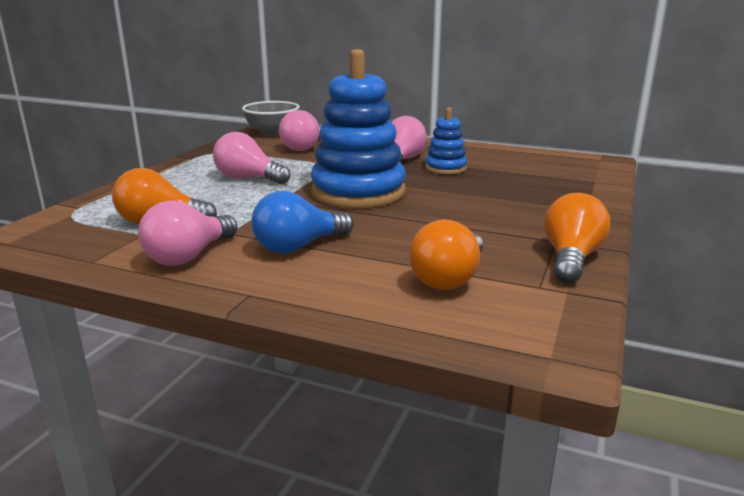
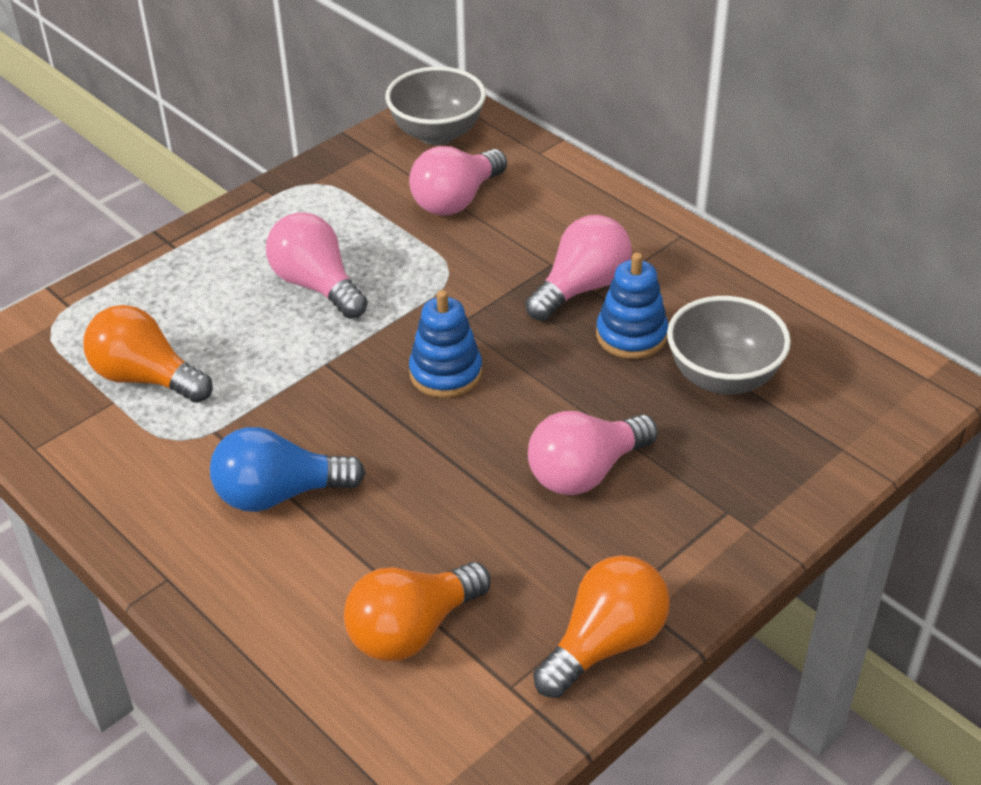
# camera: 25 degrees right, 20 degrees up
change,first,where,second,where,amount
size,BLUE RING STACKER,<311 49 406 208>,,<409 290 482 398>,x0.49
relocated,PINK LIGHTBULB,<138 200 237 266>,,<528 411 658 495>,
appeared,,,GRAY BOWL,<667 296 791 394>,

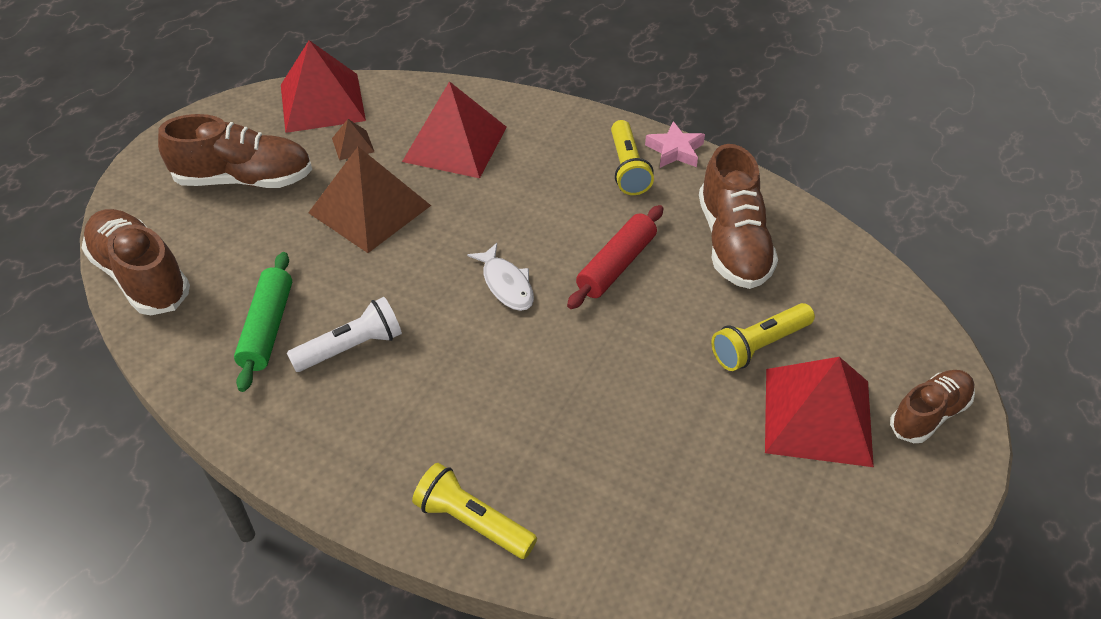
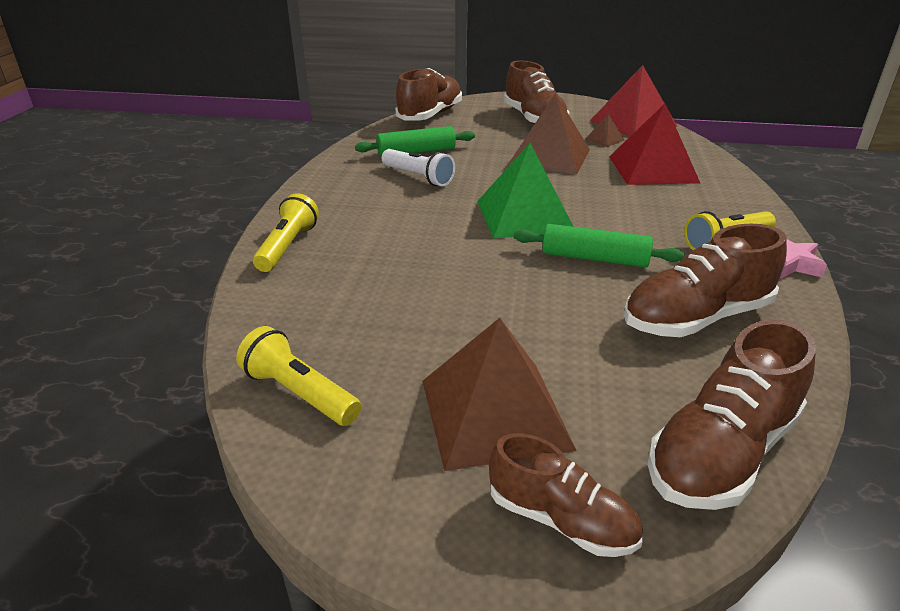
# camera: 70 degrees right, 15 degrees down
change,first,where,second,where,amount
relocated,BRIGHT YELLOW POCKET TORCH,<711 303 815 371>,,<236 326 361 426>,
colour,SCARLET SOLID PYRAMID,<765 357 874 467>,RUSSET SOLID PYRAMID,<422 318 577 471>,
exchanged,PURE WHITE FISH FIGURE,<467 243 534 311>,LEAF-GREEN SOLID PYRAMID,<477 143 574 238>,
colour,SCARLET ROLLING PIN,<567 205 663 309>,LEAF-GREEN ROLLING PIN,<514 224 685 267>,
appeared,,,RUSSET SNEAKER,<648 319 816 510>,

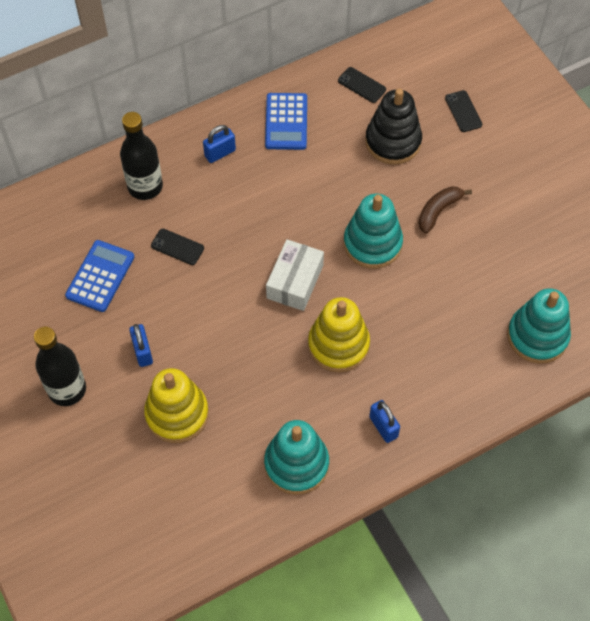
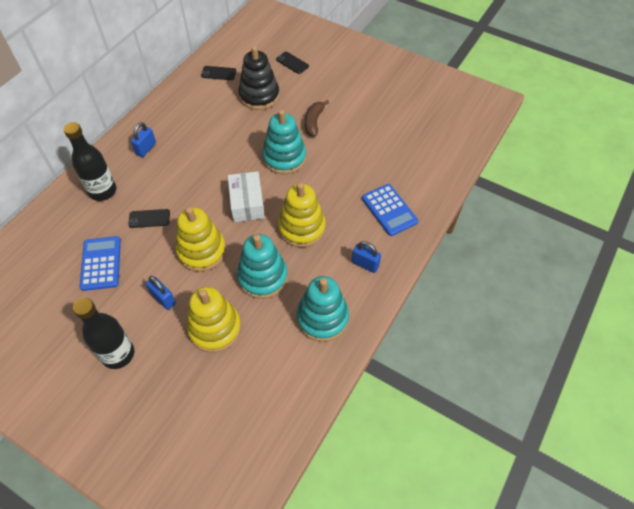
# camera: 30 degrees left, 5 degrees down
change,first,where,second,where,amount
appeared,,,BRIGHT YELLOW RING STACKER,<176 207 226 272>,
relocated,TURQUOISE RING STACKER,<507 288 571 364>,,<237 234 288 299>,
relocated,BLUE CALCULATOR,<265 93 307 150>,,<362 184 418 236>,

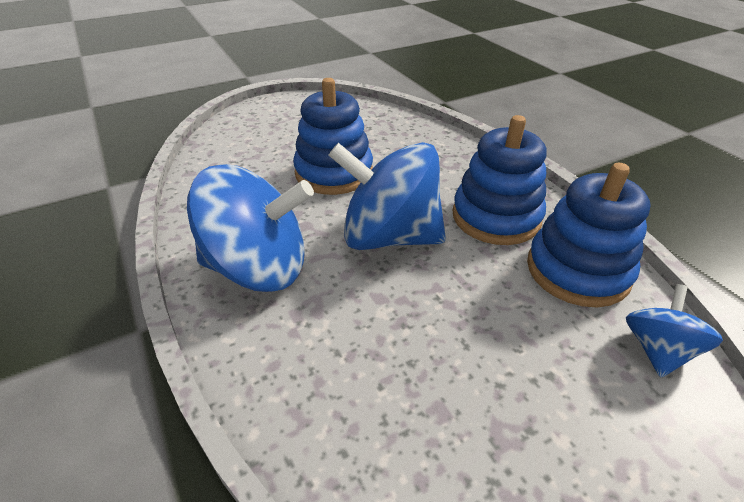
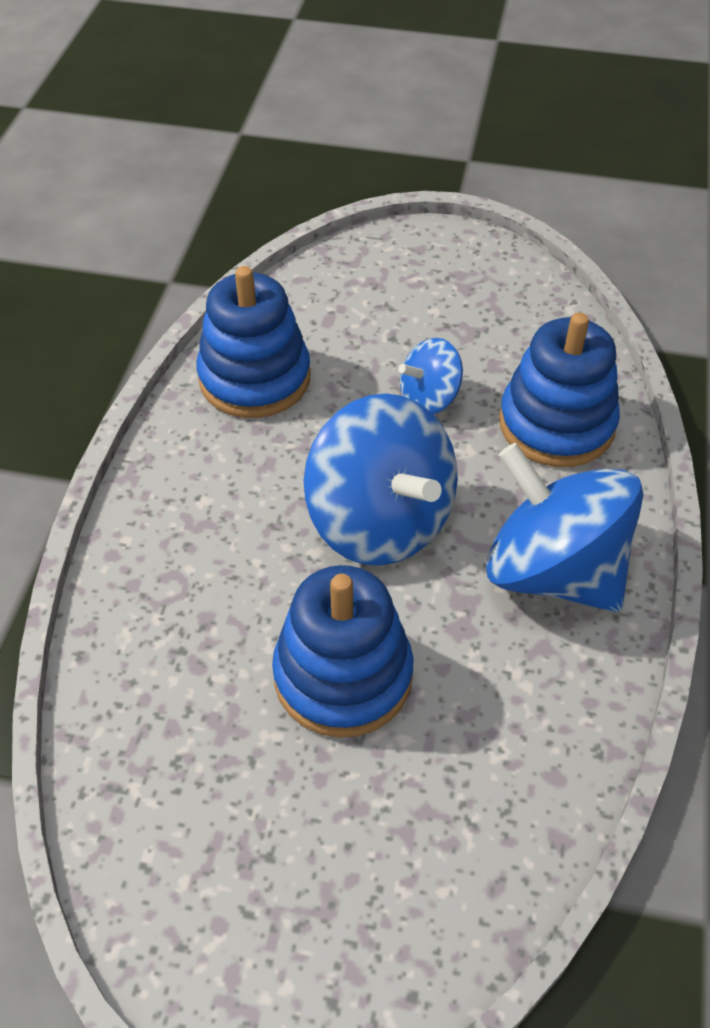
# camera: 140 degrees left, 10 degrees up
change,first,where,second,where,amount
relocated,BLUE SPINNING TOP,<626 284 723 377>,,<398 338 463 414>,
relocated,BLUE RING STACKER,<453 115 547 245>,,<499 313 620 467>,

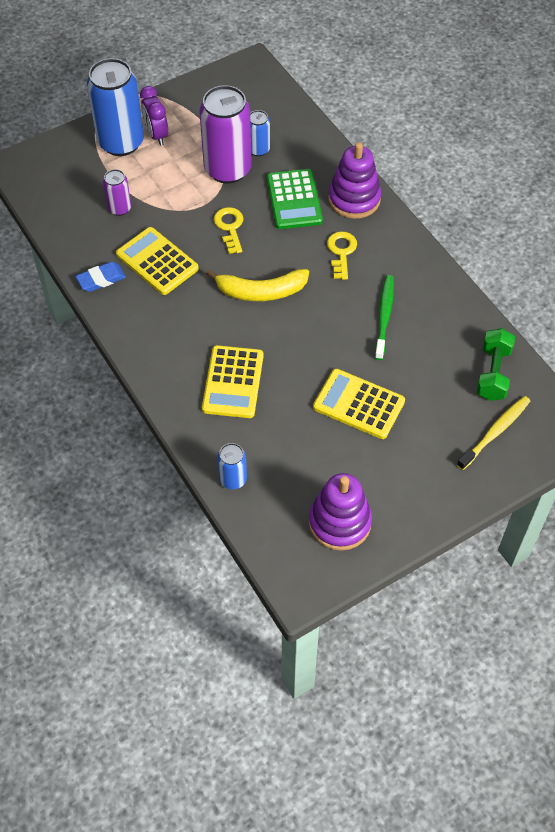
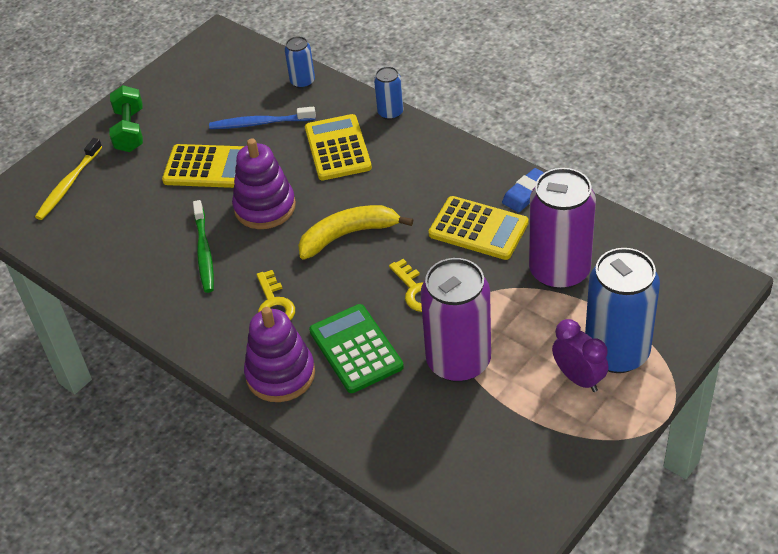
# camera: 165 degrees right, 10 degrees down
change,first,where,second,where,amount
relocated,LEAF-GREEN FREE WEIGHT,<477 328 515 401>,,<109 85 143 152>,
appeared,,,BLUE TOOTH BRUSH,<209 107 316 129>,
relocated,PURPLE RING STACKER,<309 473 372 551>,,<232 138 296 229>,
relocated,BLUE TIN,<250 110 270 156>,,<374 66 404 120>,
size,PURPLE TIN,<103 169 131 216>,,<529 168 596 290>,x2.06

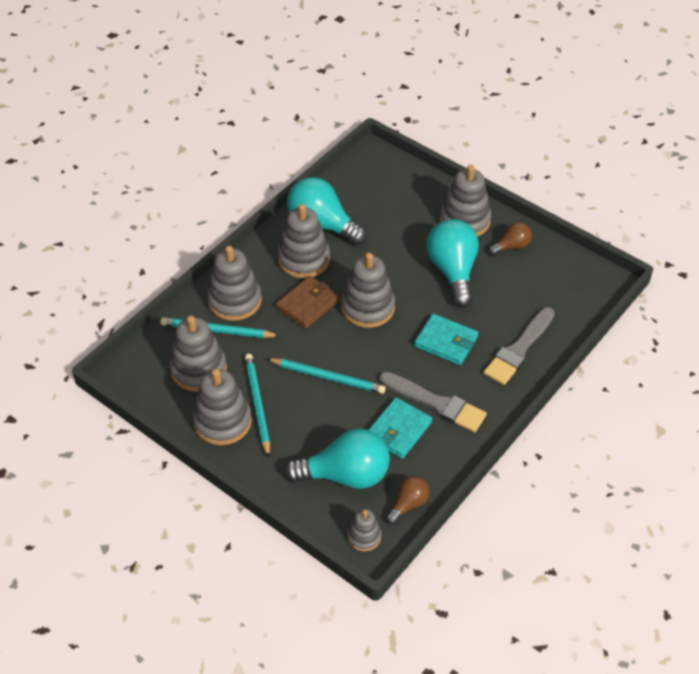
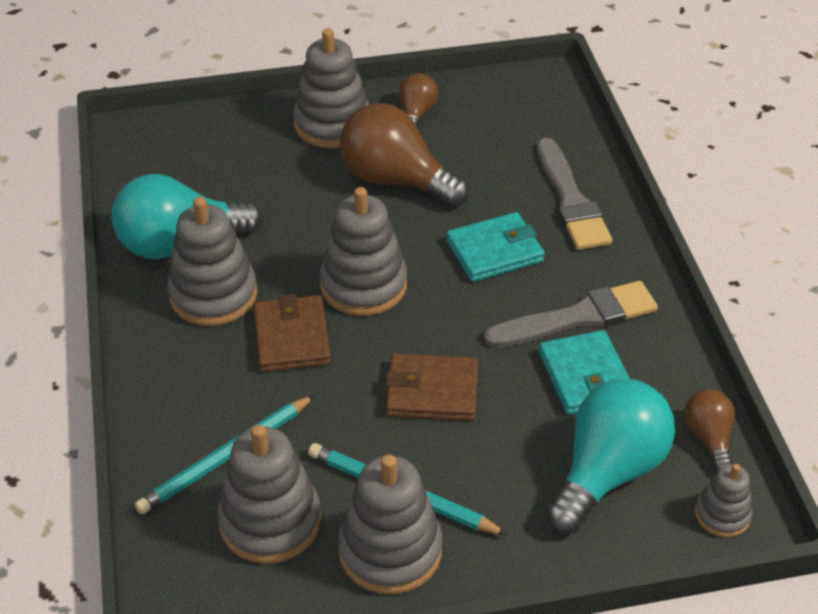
# camera: 50 degrees left, 5 degrees down
change,first,where,second,where,amount
colour,TURQUOISE LIGHTBULB,<426 219 479 307>,RUSSET LIGHTBULB,<340 103 469 208>,
exchanged,TURQUOISE WOODEN PENCIL,<266 358 386 394>,RUSSET WALLET,<385 353 478 421>,
missing,GRAY RING STACKER,<207 246 262 321>,,,

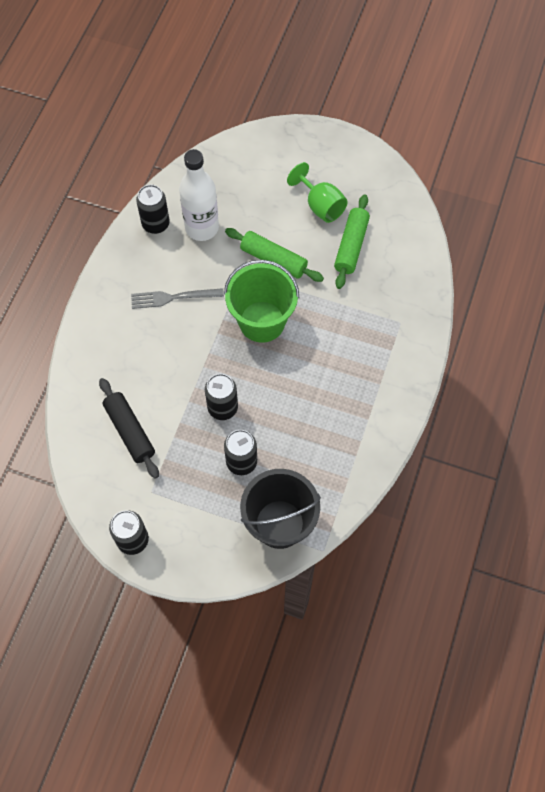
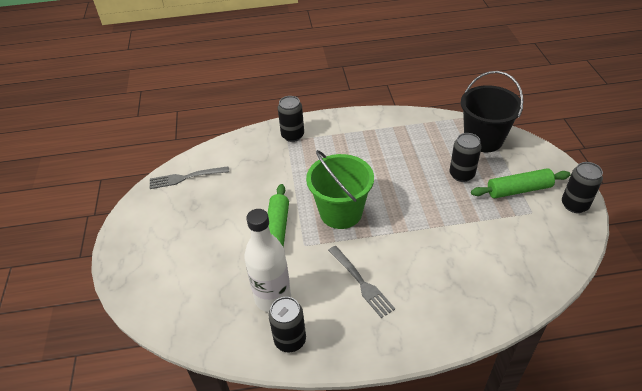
# camera: 115 degrees left, 20 degrees down
change,first,where,second,where,amount
appeared,,,GRAY FORK,<150 166 229 189>,
relocated,JET-BLACK TIN,<205 374 238 420>,,<278 96 304 142>,
relocated,LEAF-GREEN ROLLING PIN,<334 194 370 289>,,<471 168 571 198>,
missing,JET-BLACK ROLLING PIN,<99 378 159 479>,,,
missing,LEAF-GREEN CHALICE,<287 162 348 223>,,,

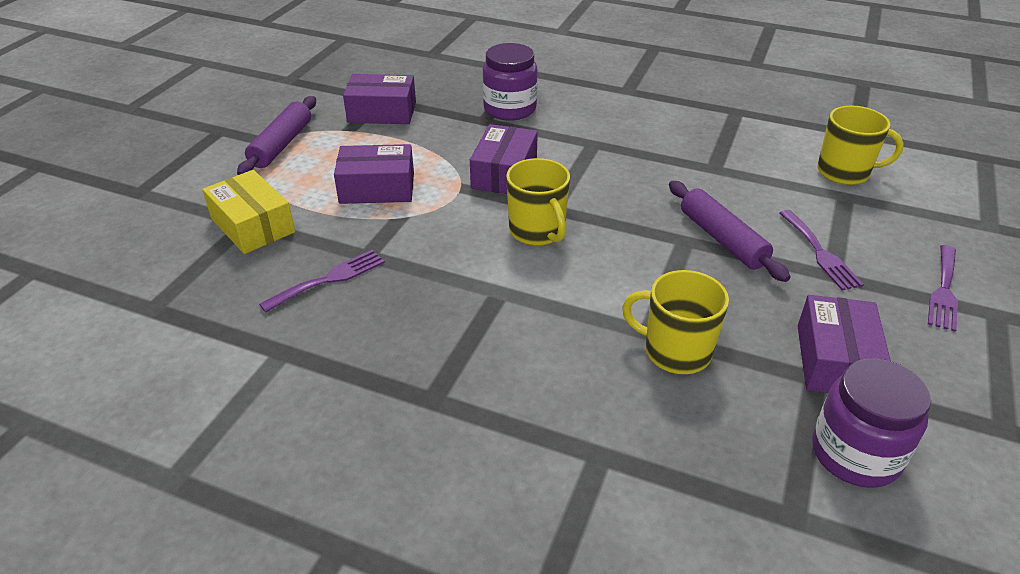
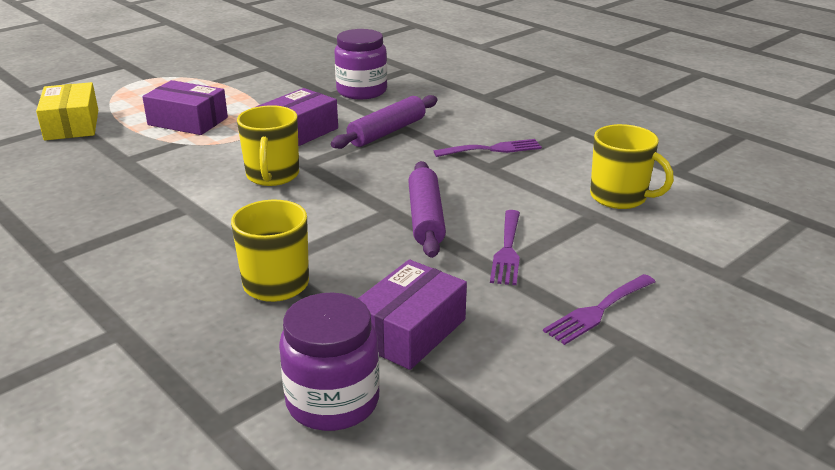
# camera: 25 degrees right, 10 degrees down
change,first,where,second,where,amount
relocated,PURPLE ROLLING PIN,<237 96 316 175>,,<331 95 438 149>,
relocated,PURPLE FORK,<259 250 385 312>,,<434 139 542 157>,
missing,PURPLE BOX,<343 74 416 124>,,,

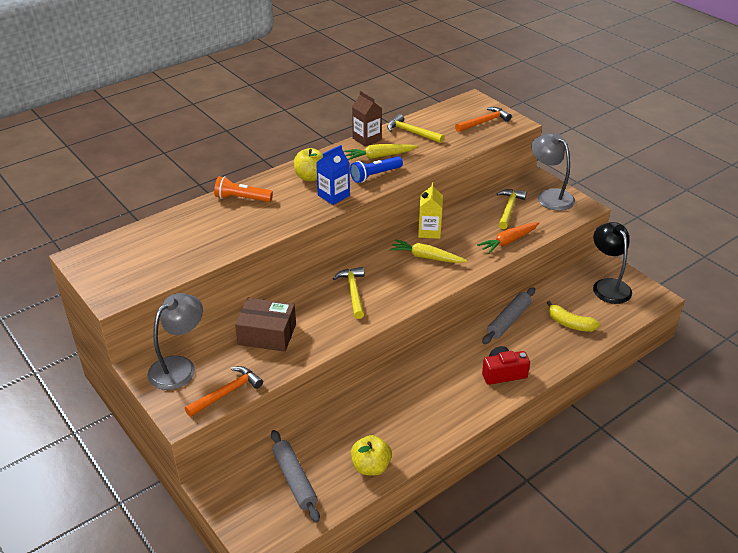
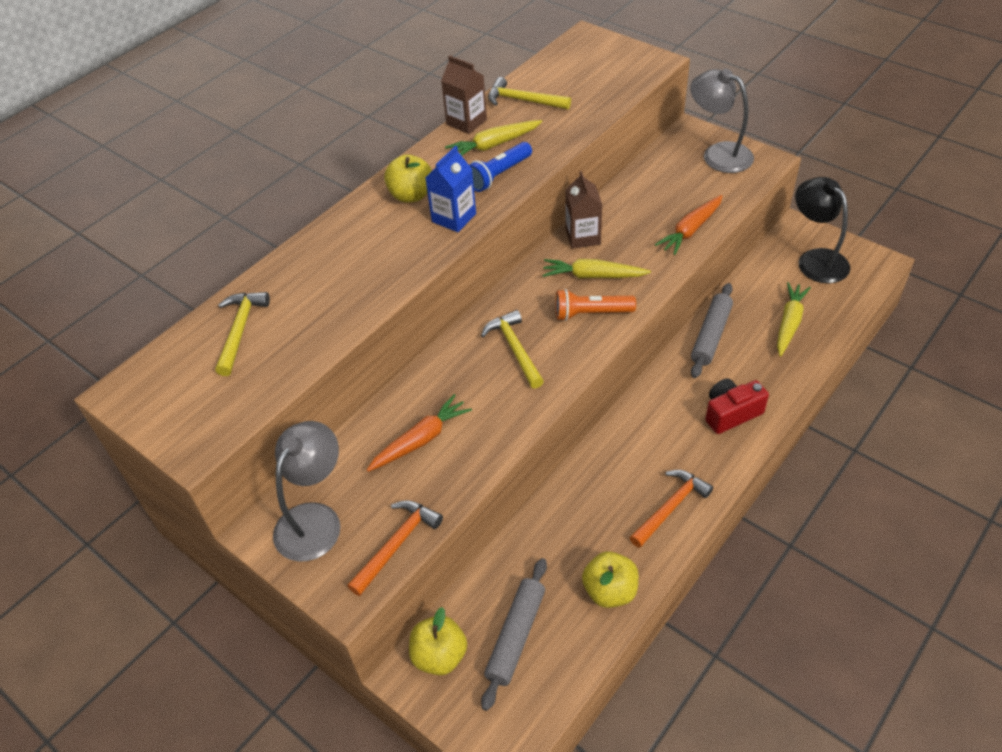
# camera: 10 degrees left, 10 degrees up
change,first,where,second,where,amount
relocated,BRIGHT YELLOW CARPENTER'S HAMMER,<497 189 527 229>,,<215 292 270 376>,
exchanged,RUSSET BOX,<235 298 296 352>,ORANGE ROOT VEGETABLE,<367 394 472 472>,
appeared,,,BRIGHT YELLOW APPLE,<409 607 467 675>,
spun,GRAY ROLLING PIN,<271 430 320 523>,,<481 558 547 711>,60 degrees clockwise
relocated,ORANGE POCKET TORCH,<214 176 273 202>,,<555 289 636 321>,
colour,BRIGHT YELLOW MILK CARTON,<418 183 443 239>,RUSSET MILK CARTON,<565 171 602 249>,
relocated,ORANGE CARPENTER'S HAMMER,<455 107 512 132>,,<629 470 713 548>,
exchanged,BRIGHT YELLOW TOY BANANA,<547 301 600 332>,BRIGHT YELLOW ROOT VEGETABLE,<777 282 811 357>,

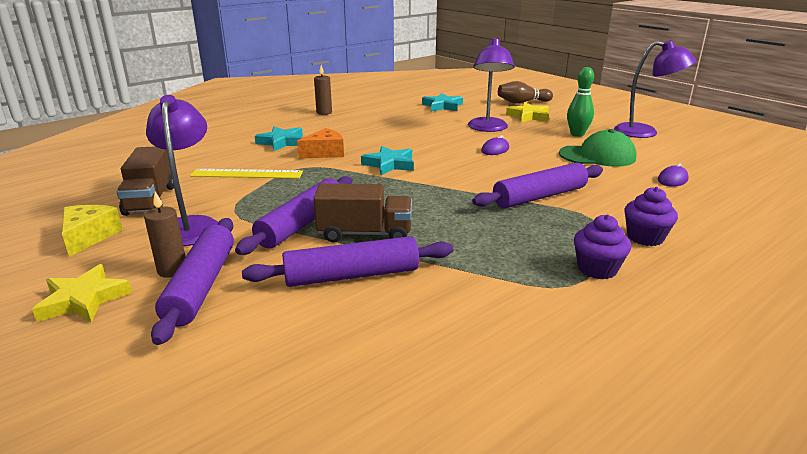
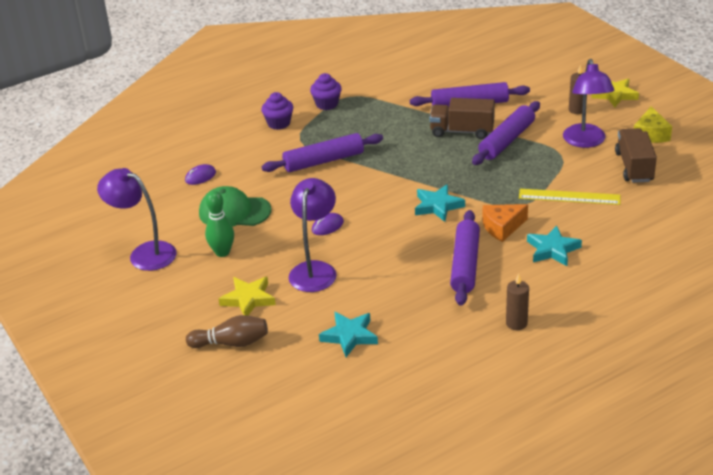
# camera: 170 degrees left, 10 degrees up
change,first,where,second,where,amount
relocated,PURPLE ROLLING PIN,<151 218 234 345>,,<450 210 480 306>,

